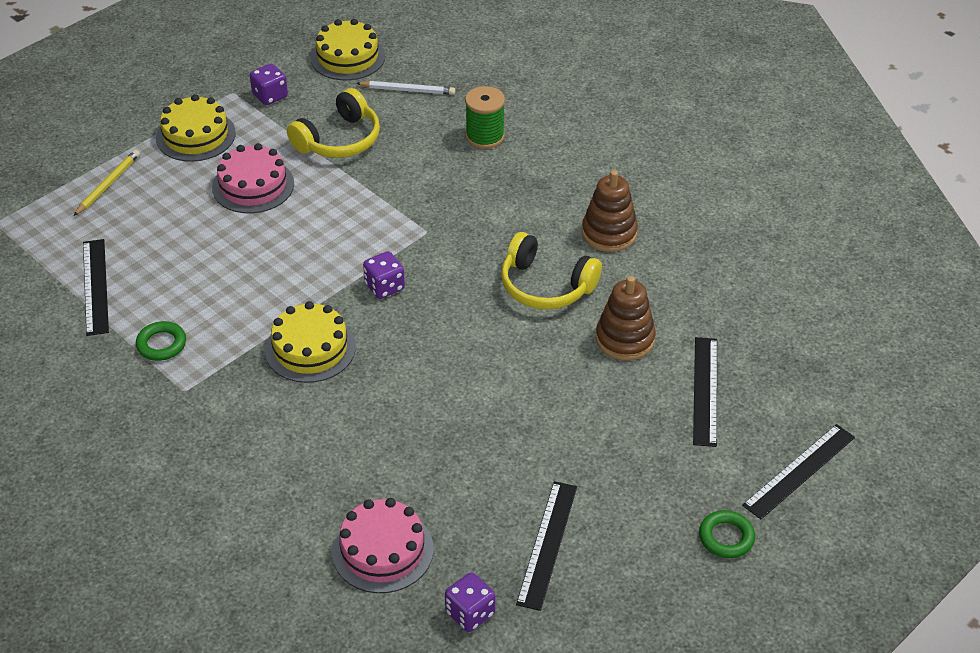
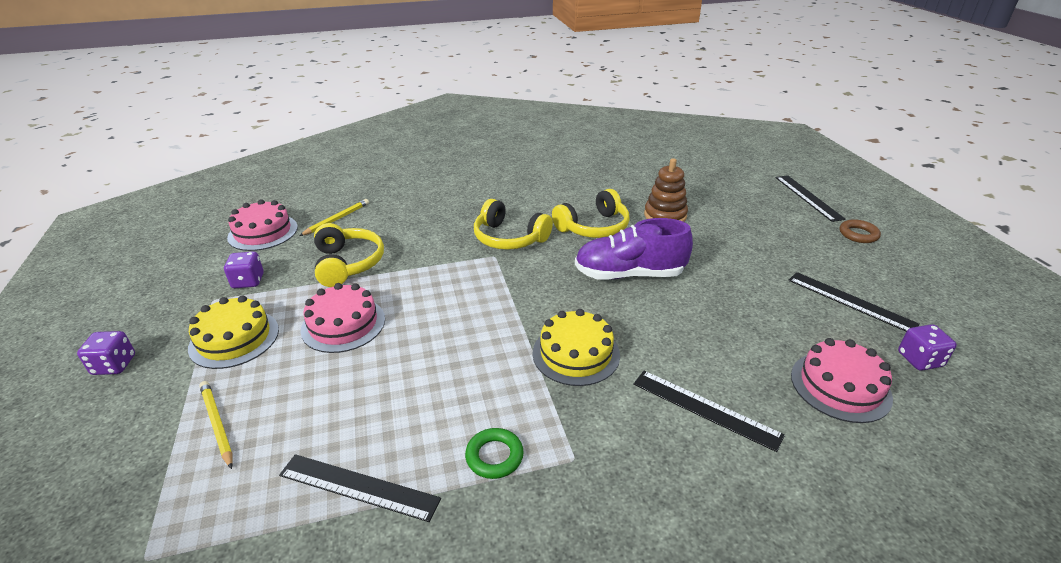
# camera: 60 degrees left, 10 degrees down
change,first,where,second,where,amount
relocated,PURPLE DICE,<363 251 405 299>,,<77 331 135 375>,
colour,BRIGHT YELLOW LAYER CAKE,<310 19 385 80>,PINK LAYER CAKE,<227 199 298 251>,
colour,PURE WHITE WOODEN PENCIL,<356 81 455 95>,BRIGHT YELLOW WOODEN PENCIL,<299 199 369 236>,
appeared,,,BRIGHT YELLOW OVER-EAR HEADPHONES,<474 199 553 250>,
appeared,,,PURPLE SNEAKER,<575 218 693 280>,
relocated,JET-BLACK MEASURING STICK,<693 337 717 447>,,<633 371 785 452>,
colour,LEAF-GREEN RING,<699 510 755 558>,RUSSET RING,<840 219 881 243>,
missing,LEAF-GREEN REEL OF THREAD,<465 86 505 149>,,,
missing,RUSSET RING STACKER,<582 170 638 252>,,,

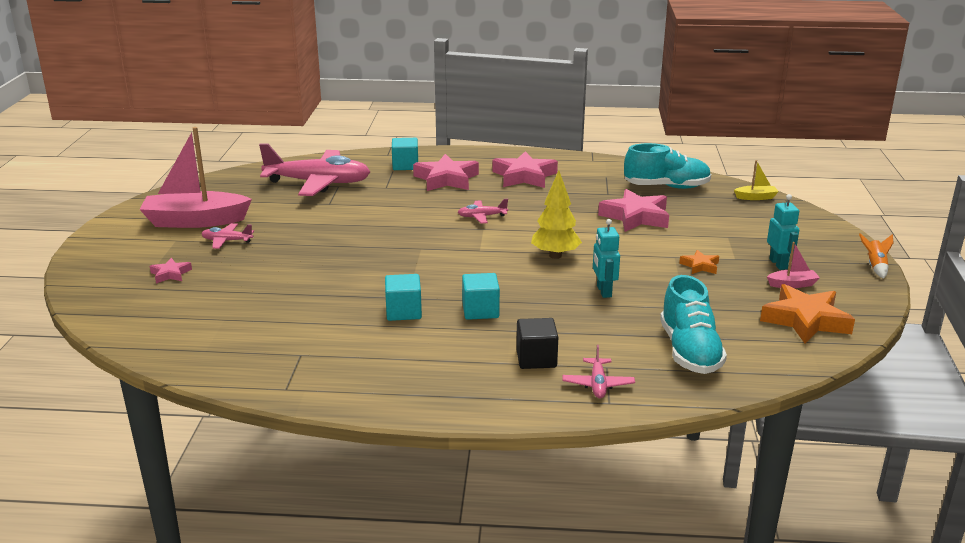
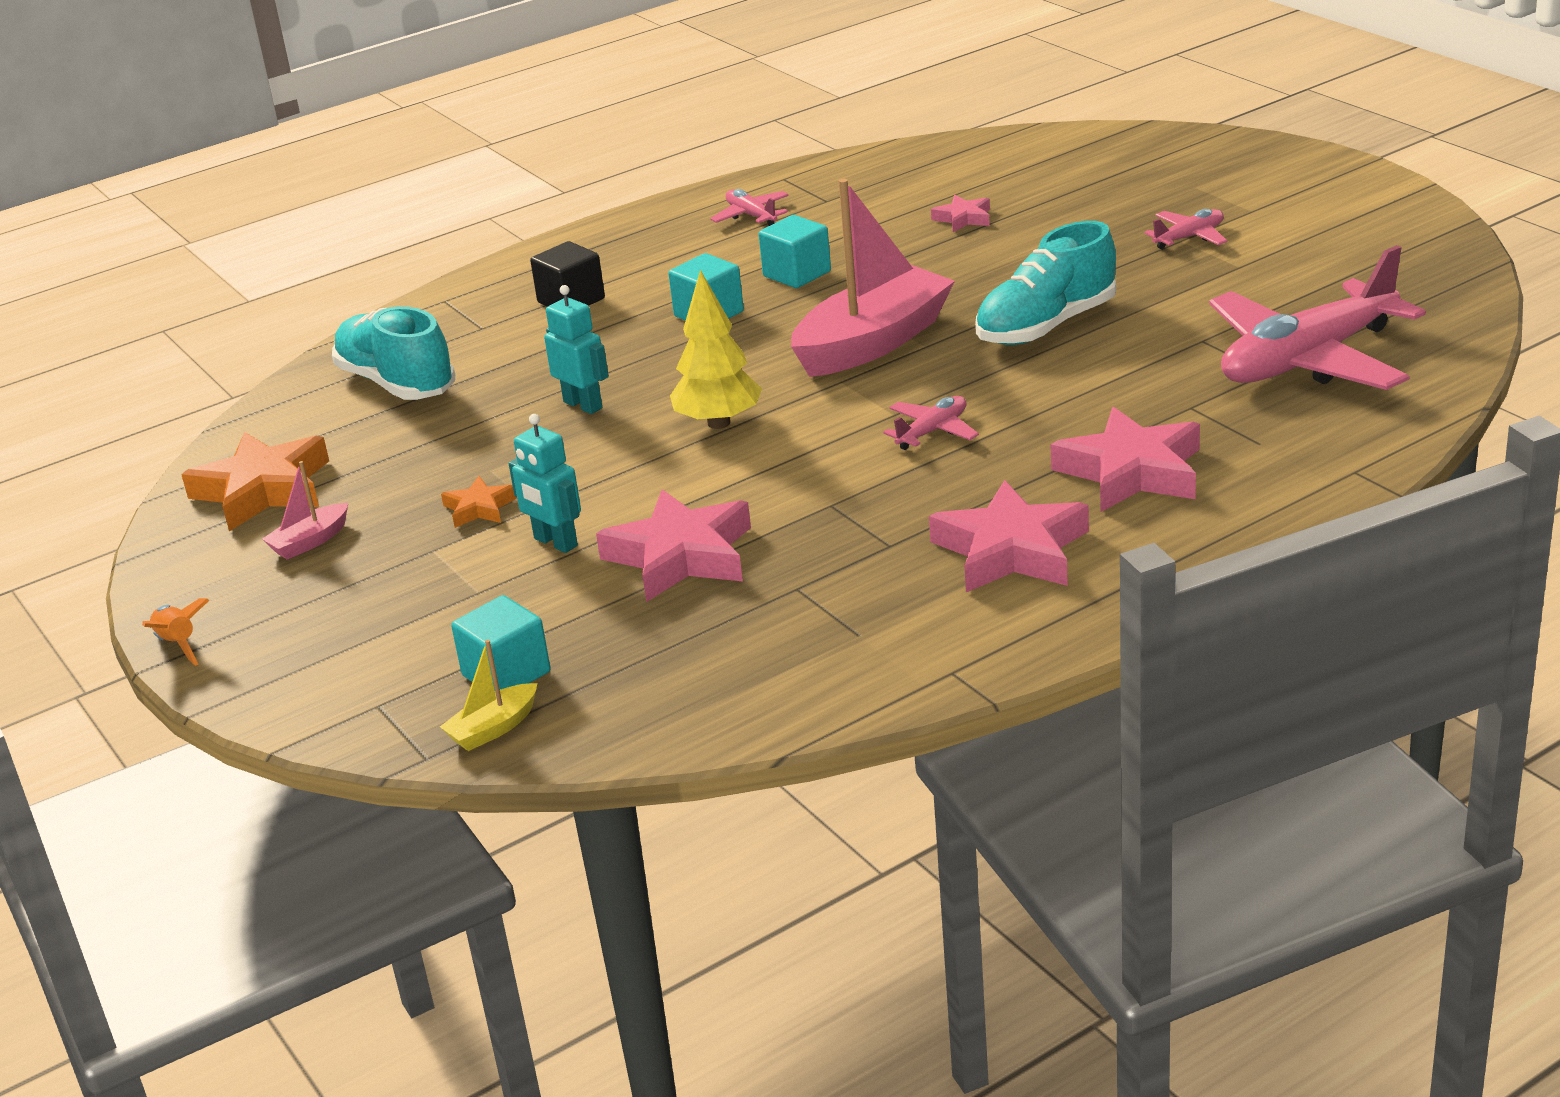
# camera: 145 degrees right, 5 degrees up
change,first,where,second,where,amount
relocated,TURQUOISE BLOCK,<392 138 418 170>,,<451 595 551 690>,
relocated,TURQUOISE TOY ROBOT,<767 194 799 270>,,<509 414 581 553>,
relocated,PINK PLANE,<562 345 635 398>,,<710 189 789 226>,
relocated,PINK BOAT,<139 127 252 228>,,<791 179 955 377>,
relocated,PINK STAR SHAPE,<150 258 192 284>,,<931 195 990 232>,
relocated,TURQUOISE SNEAKER,<624 143 711 189>,,<975 221 1116 345>,

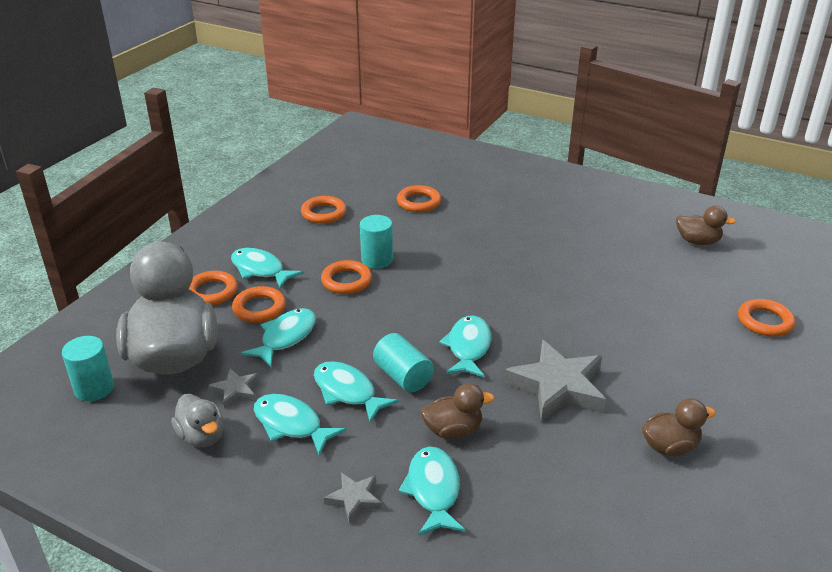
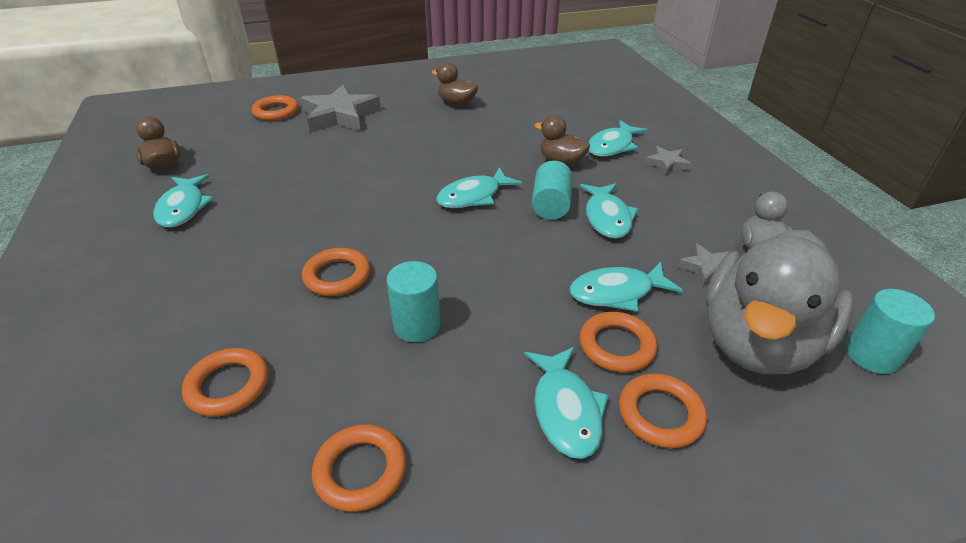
# camera: 135 degrees left, 5 degrees up
change,first,where,second,where,amount
relocated,TURQUOISE FISH FIGURE,<254 394 347 455>,,<154 174 214 227>,
relocated,GRAY STAR SHAPE,<504 340 606 422>,,<301 85 381 132>,
relocated,ORANGE RING,<321 260 372 294>,,<302 248 370 296>,

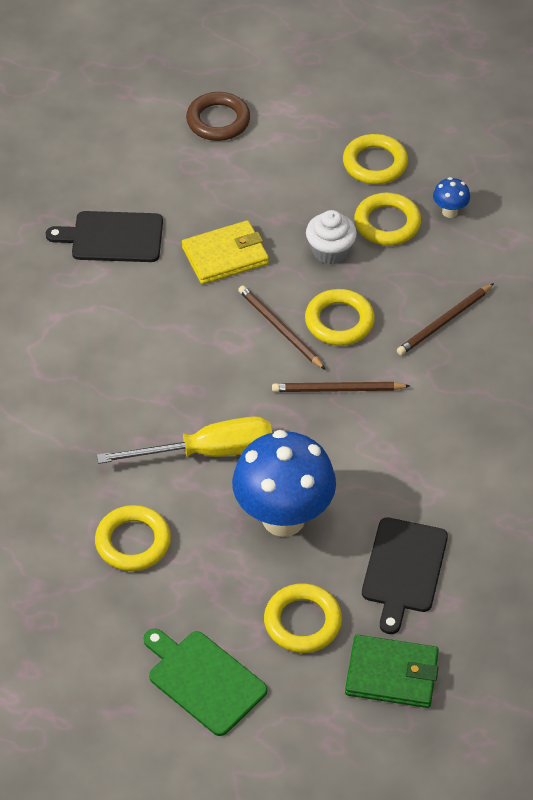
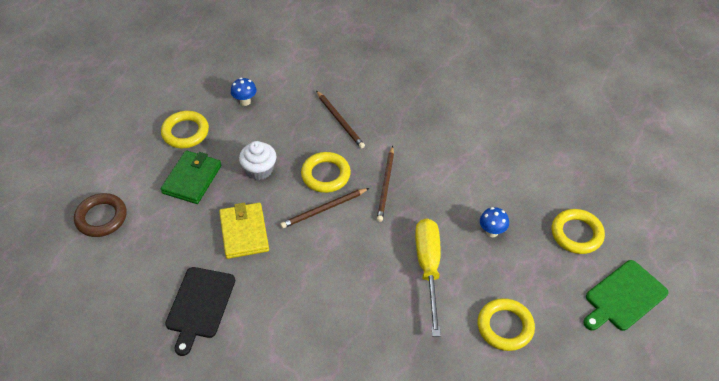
# camera: 80 degrees left, 0 degrees up
change,first,where,second,where,amount
relocated,LEAF-GREEN WALLET,<345 635 439 708>,,<161 150 221 204>,
size,BLUE FUNGUS,<232 430 336 537>,,<480 207 509 237>,x0.41
missing,BRIGHT YELLOW RING,<354 193 421 245>,,,
missing,JET-BLACK CUTTING BOARD,<362 517 448 634>,,,

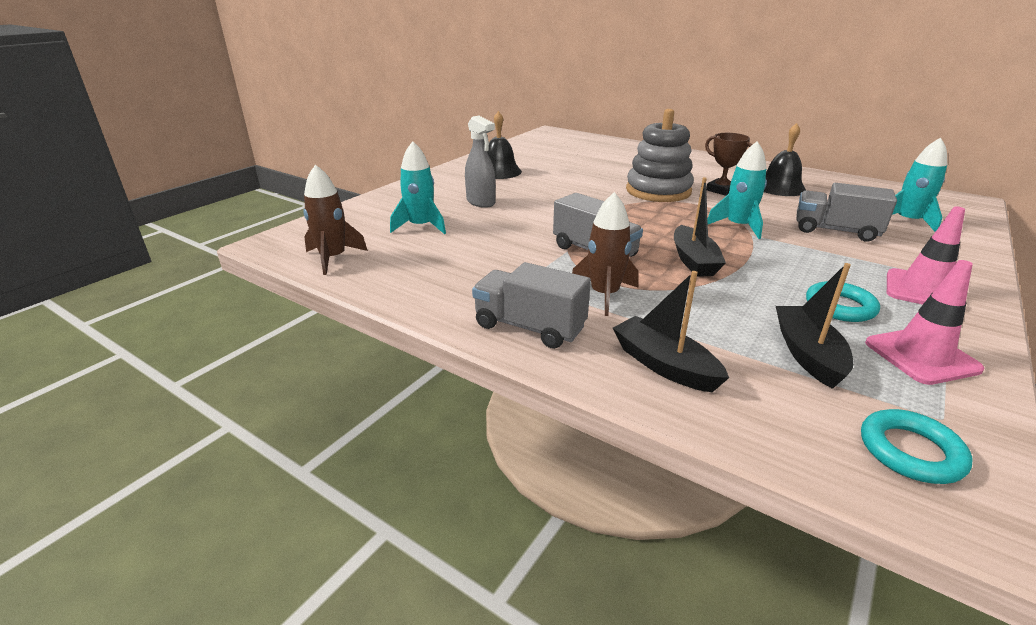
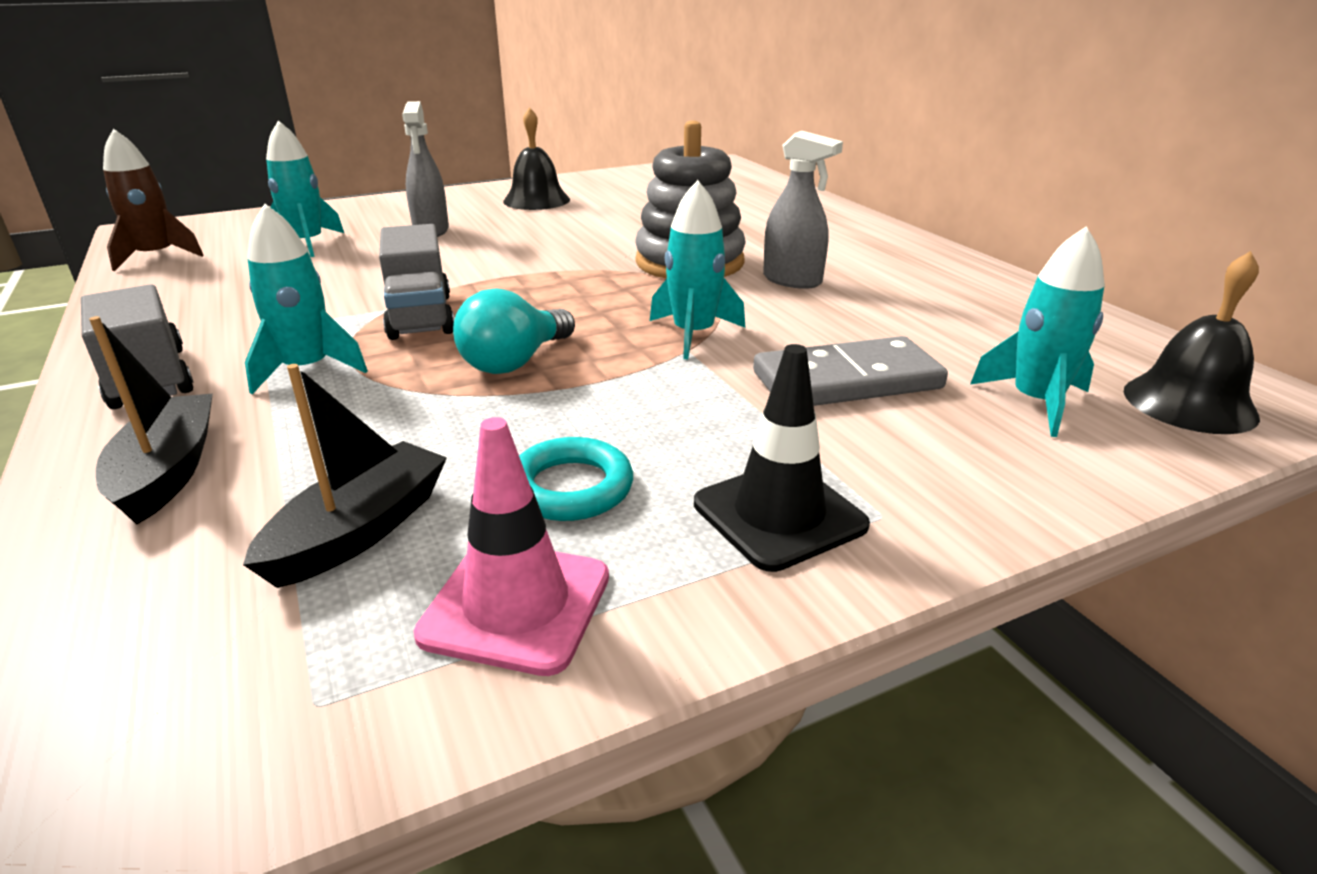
# camera: 30 degrees right, 0 degrees up
change,first,where,second,where,amount
colour,RUSSET ROCKET,<572 192 638 316>,TURQUOISE ROCKET,<245 204 368 394>,
exchanged,JET-BLACK BOAT,<674 177 726 277>,TURQUOISE LIGHTBULB,<453 288 575 374>,
colour,PINK TRAFFIC CONE,<887 206 965 305>,JET-BLACK TRAFFIC CONE,<694 344 870 572>,
exchanged,GRAY TOY TRUCK,<796 183 897 242>,GRAY DOMINO,<753 336 948 406>,
exchanged,RUSSET AWARD CUP,<705 133 752 196>,GRAY SPRAYER,<763 131 843 289>,
relocated,JET-BLACK SCHOOL BELL,<764 123 806 196>,,<1124 251 1260 434>,
missing,TURQUOISE RING,<861 409 973 484>,,,

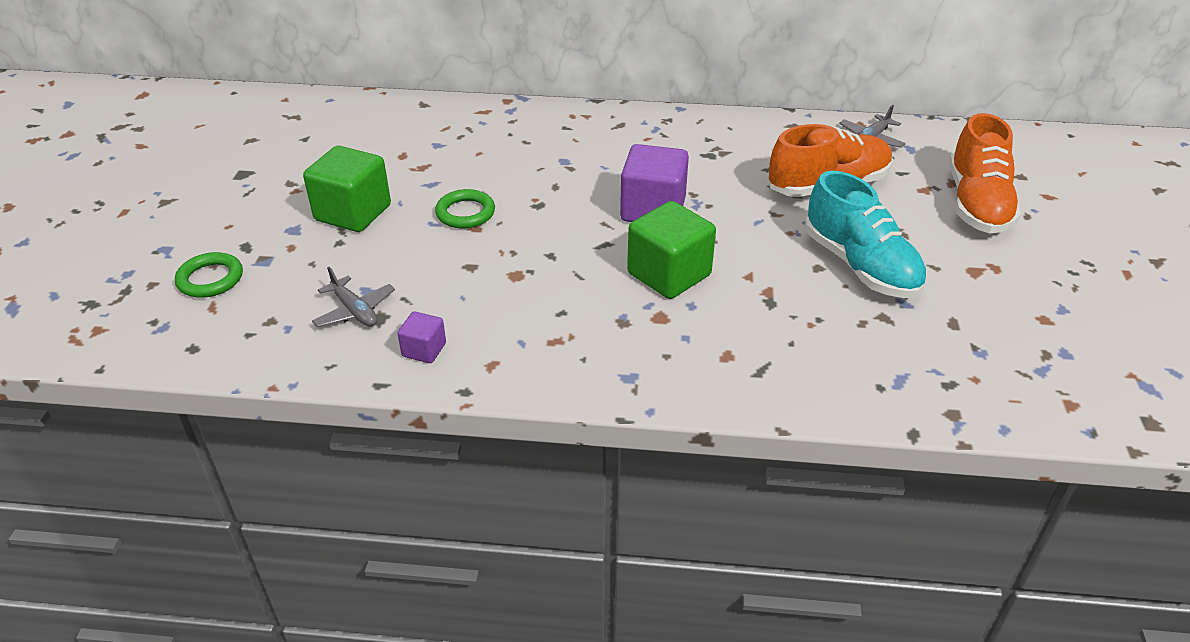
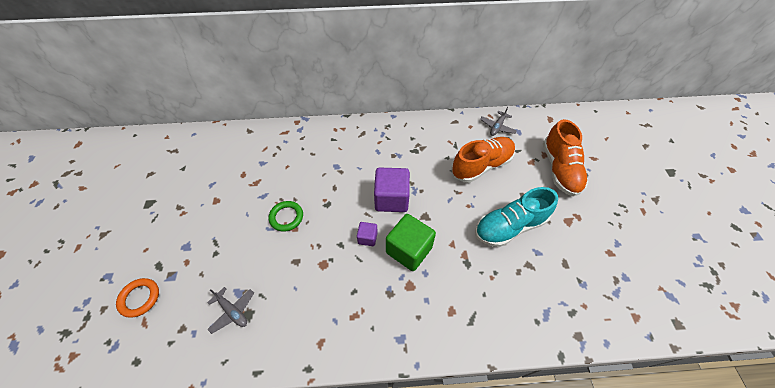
# camera: 10 degrees left, 15 degrees up
change,first,where,second,where,amount
colour,LEAF-GREEN RING,<175 252 243 298>,ORANGE RING,<116 278 159 318>,
relocated,PURPLE BLOCK,<397 312 446 363>,,<357 222 378 246>,
spun,TURQUOISE SNEAKER,<805 171 927 298>,,<475 187 558 247>,105 degrees clockwise
missing,LEAF-GREEN BLOCK,<303 146 391 232>,,,

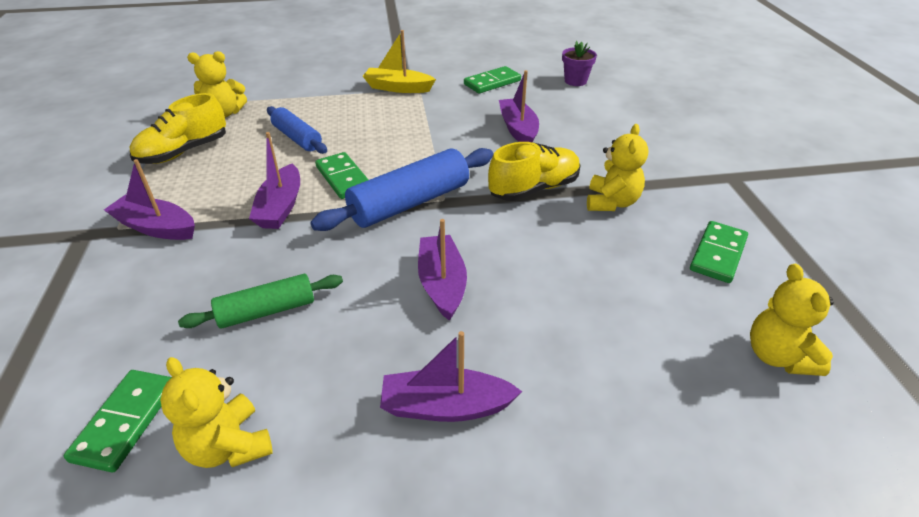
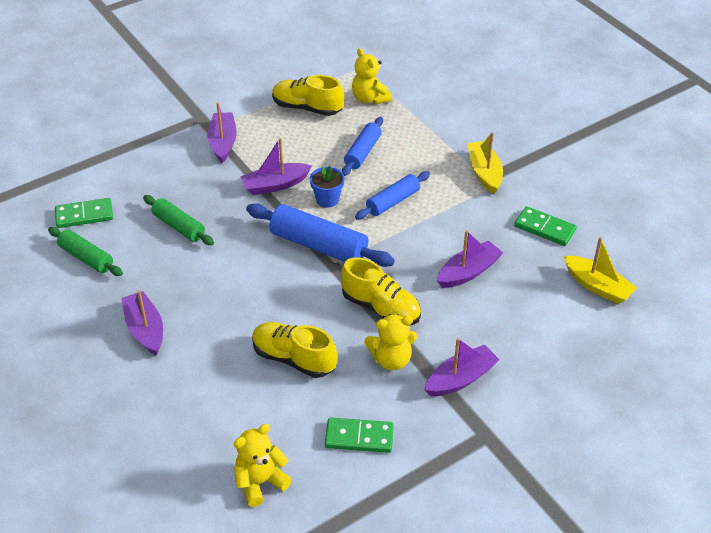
# camera: 65 degrees right, 5 degrees up
change,first,where,second,where,amount
exchanged,BRIGHT YELLOW TEDDY BEAR,<160 357 273 468>,LEAF-GREEN ROLLING PIN,<48 227 123 276>,
appeared,,,BRIGHT YELLOW SNEAKER,<252 322 337 378>,
exchanged,LEAF-GREEN DOMINO,<315 152 369 199>,BLUE FLOWER POT,<310 166 345 208>,
appeared,,,BLUE ROLLING PIN,<355 171 430 219>,
relocated,PURPLE BOAT,<418 219 467 321>,,<425 338 500 396>,
exchanged,PURPLE FLOWER POT,<562 41 597 86>,BRIGHT YELLOW BOAT,<564 237 637 304>,

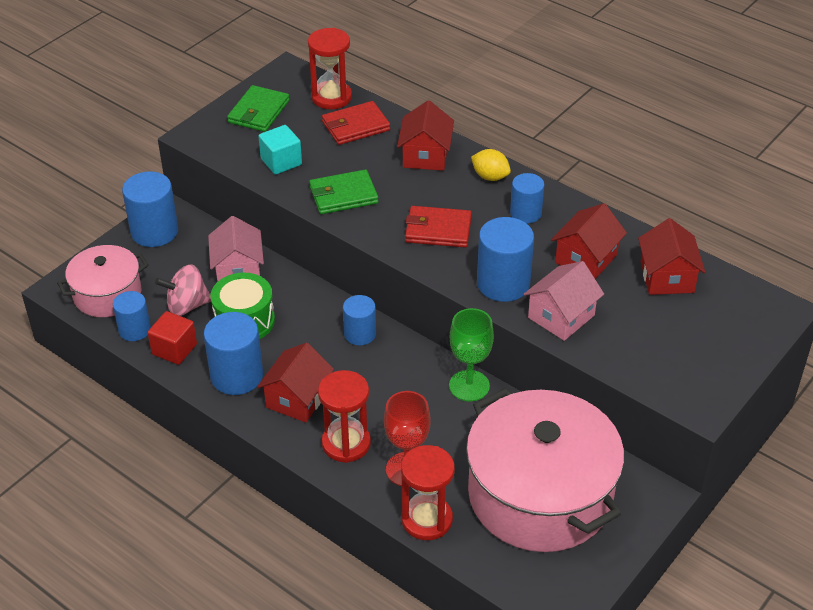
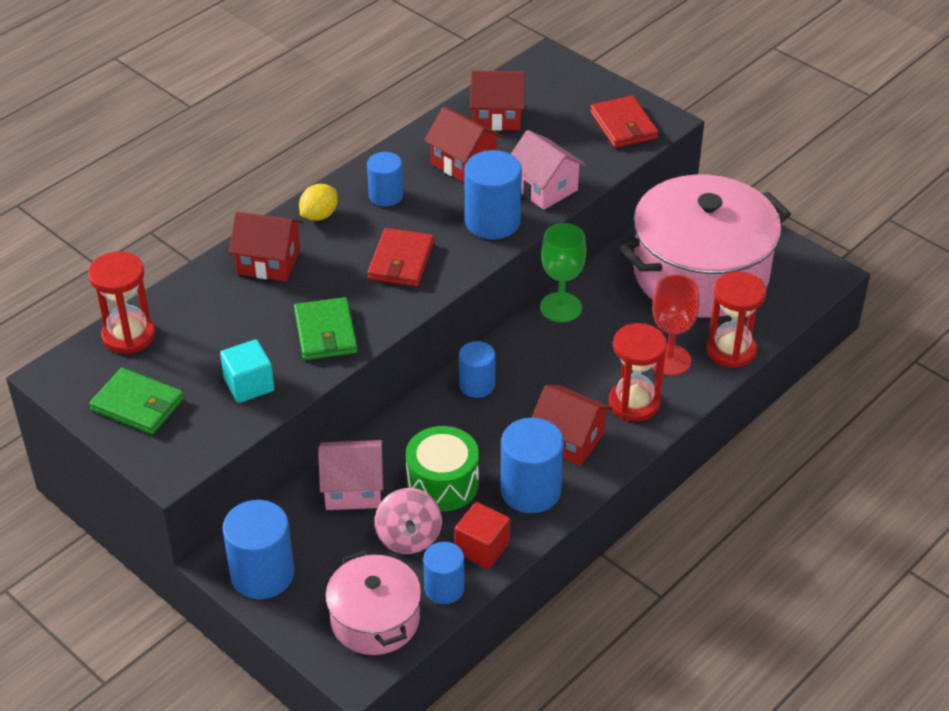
# camera: 85 degrees left, 0 degrees up
change,first,where,second,where,amount
relocated,SCARLET WALLET,<322 101 390 145>,,<590 96 659 148>,

